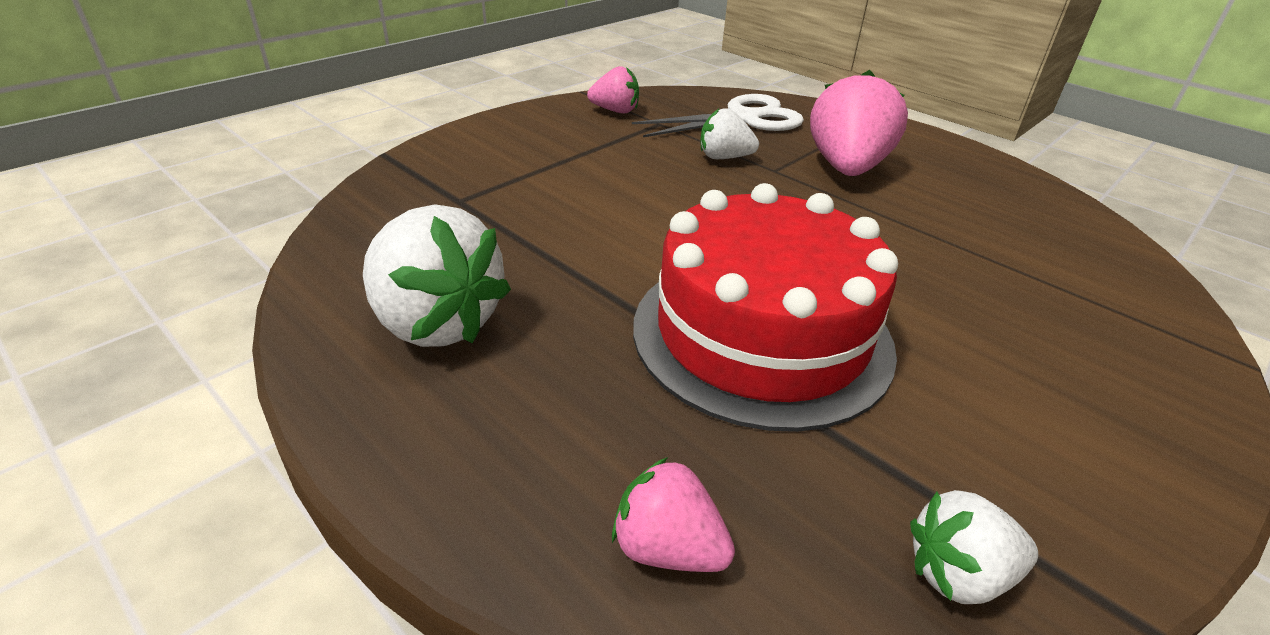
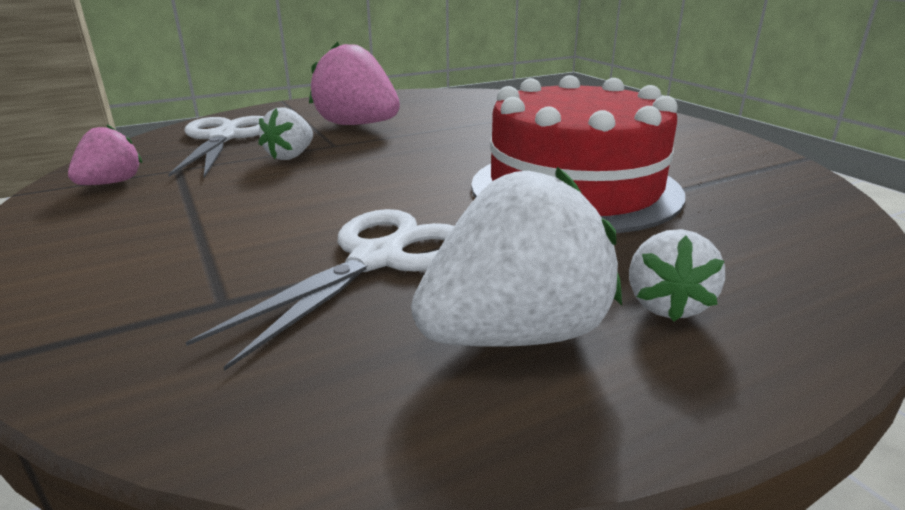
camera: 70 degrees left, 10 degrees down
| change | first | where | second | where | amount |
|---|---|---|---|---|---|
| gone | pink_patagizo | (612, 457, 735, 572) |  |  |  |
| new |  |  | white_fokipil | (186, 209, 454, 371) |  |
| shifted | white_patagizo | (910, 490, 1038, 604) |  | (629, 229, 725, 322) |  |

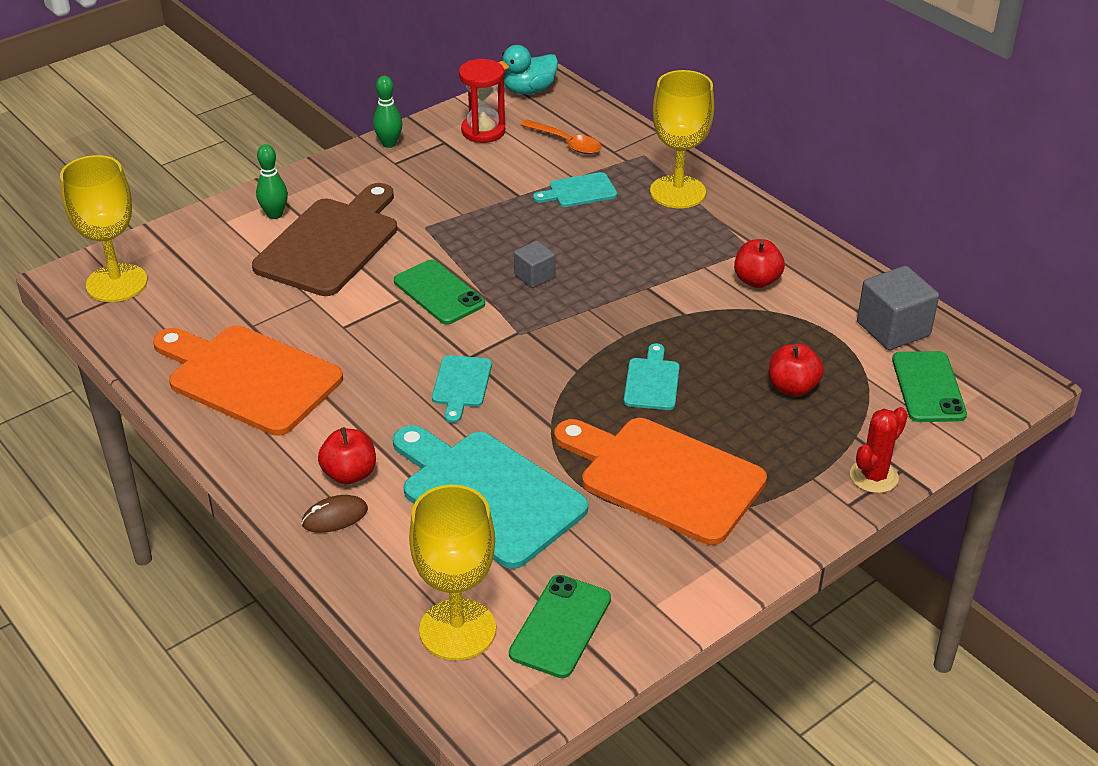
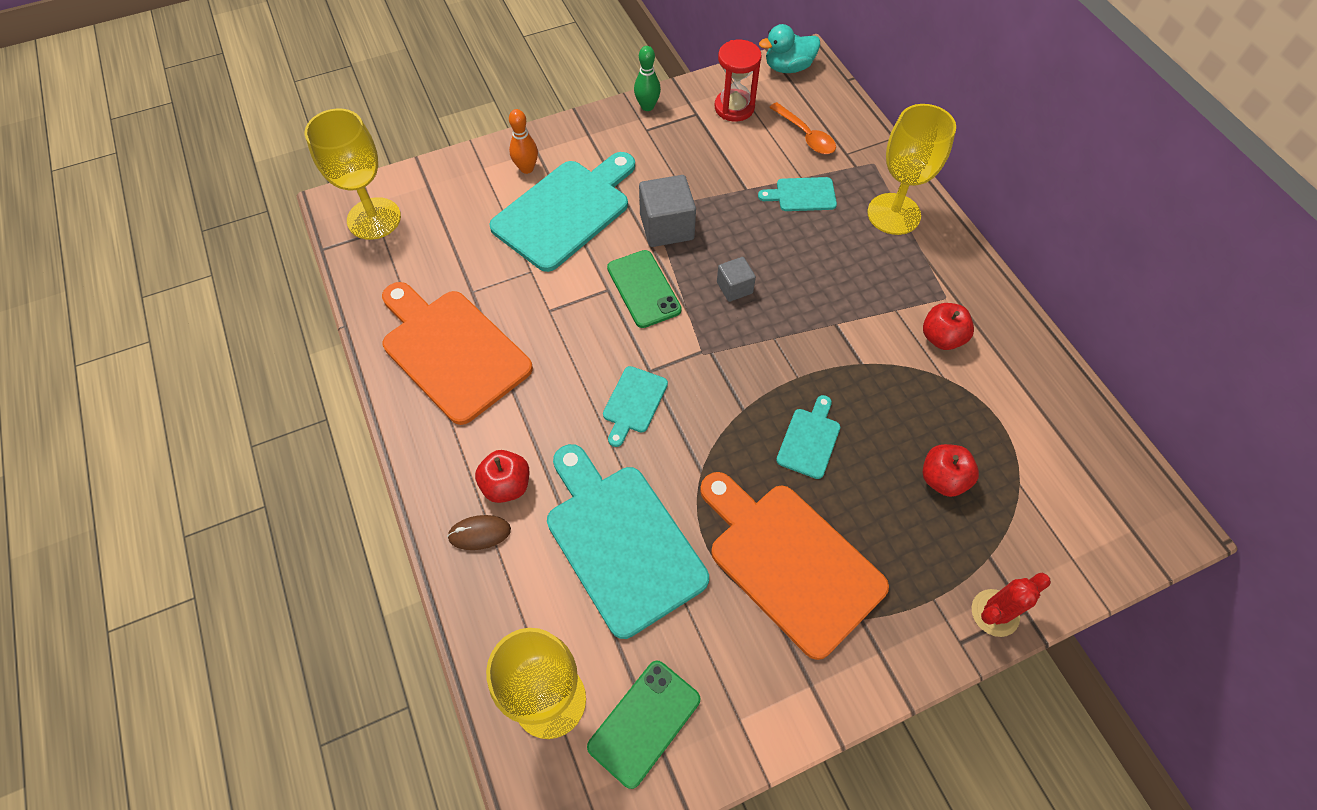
camera: 15 degrees right, 20 degrees up
| change | first | where | second | where | amount |
|---|---|---|---|---|---|
| gone | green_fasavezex | (892, 351, 967, 422) |  |  |  |
| shifted | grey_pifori | (857, 266, 939, 350) |  | (639, 175, 696, 247) |  |
| repainted | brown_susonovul | (252, 183, 397, 296) | turquoise_susonovul | (489, 152, 635, 272) |  |
| repainted | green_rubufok | (256, 144, 288, 219) | orange_rubufok | (509, 109, 538, 174) |  |

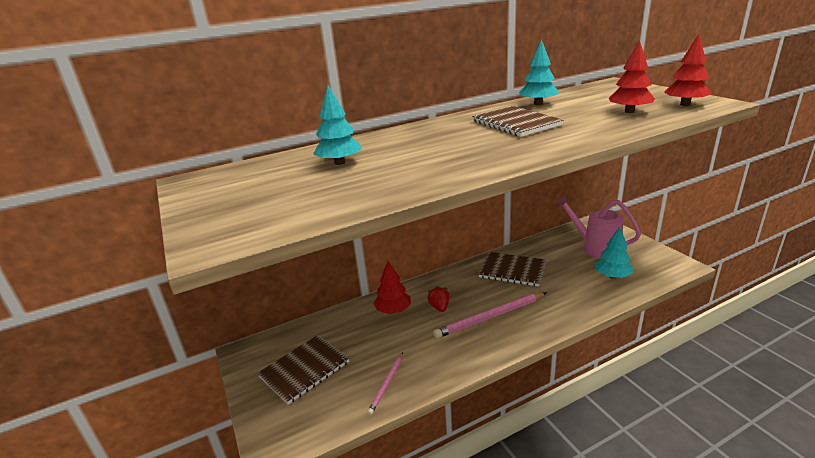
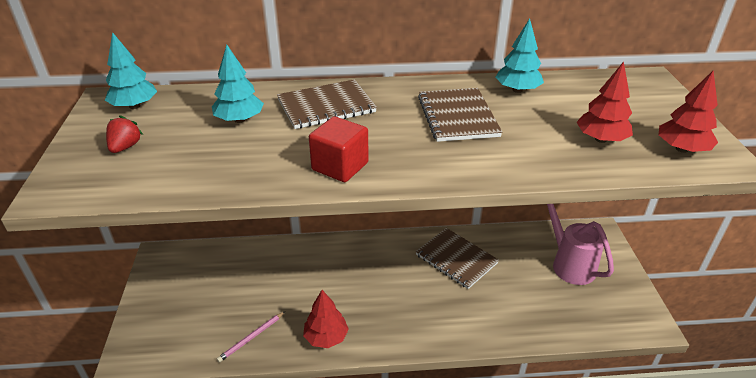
camera: 20 degrees right, 10 degrees up
| change | first | where | second | where | amount |
|---|---|---|---|---|---|
| gone | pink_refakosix | (433, 292, 547, 338) |  |  |  |
| new |  |  | red_pifori | (309, 116, 369, 182) |  |
| shifted | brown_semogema | (257, 335, 350, 405) |  | (277, 79, 377, 129) |  |
| shifted | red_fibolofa | (373, 261, 411, 314) |  | (303, 290, 349, 348) |  |
| shifted | red_patagizo | (428, 286, 450, 312) |  | (106, 115, 143, 153) |  |
| shifted | turquoise_fibolofa | (594, 227, 633, 279) |  | (105, 32, 157, 109) |  |

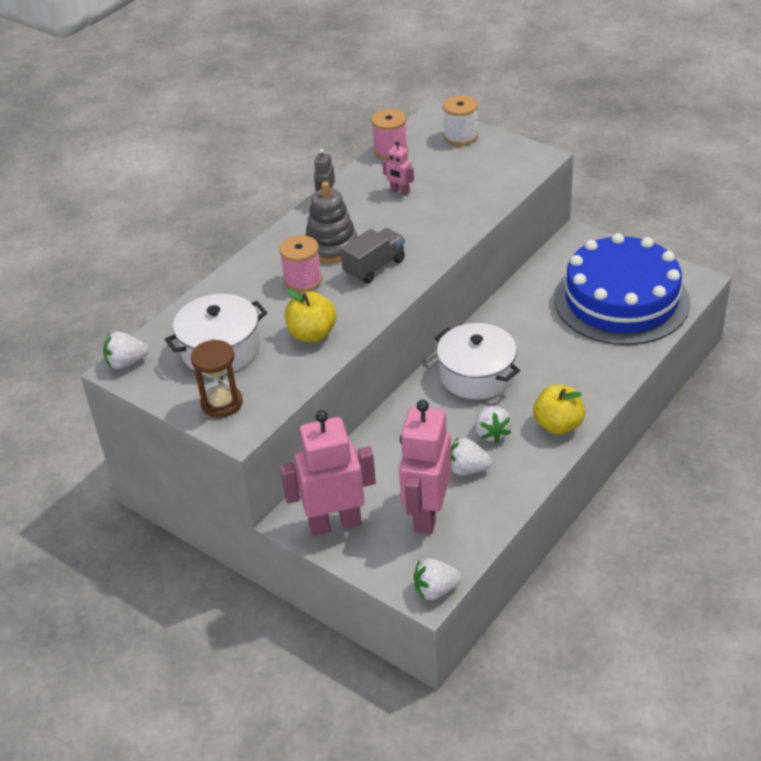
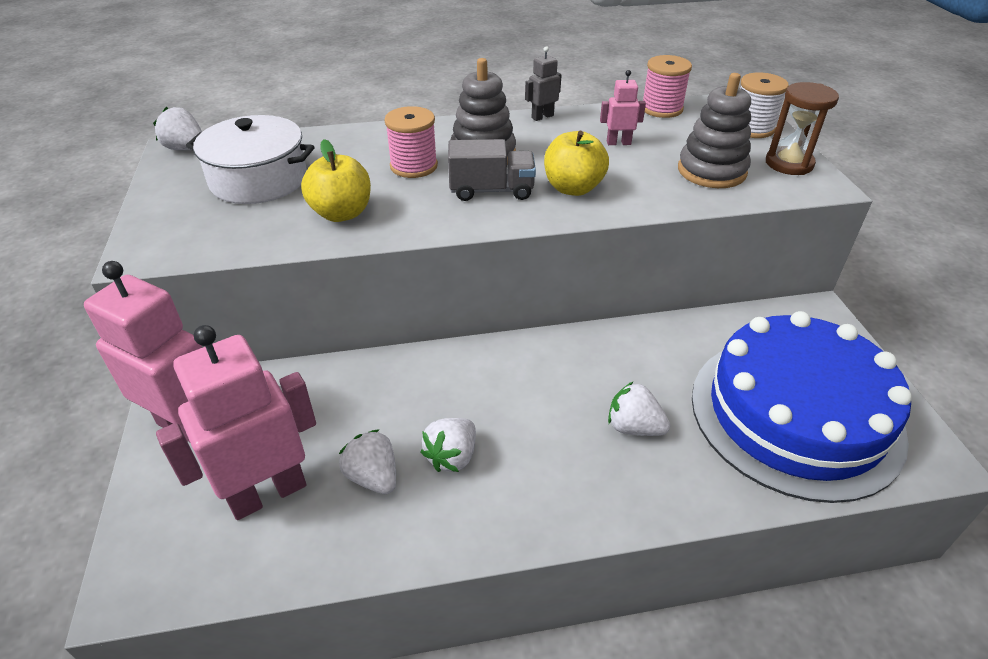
camera: 40 degrees right, 0 degrees up
| change | first | where | second | where | amount |
|---|---|---|---|---|---|
| gone | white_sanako | (435, 323, 520, 399) |  |  |  |
| new |  |  | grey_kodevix | (678, 73, 751, 188) |  |
| shifted | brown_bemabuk | (191, 339, 243, 418) |  | (766, 82, 839, 175) |  |
| shifted | white_patagizo | (414, 558, 462, 600) |  | (608, 381, 670, 436) |  |
| shifted | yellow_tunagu | (533, 385, 585, 435) |  | (544, 131, 609, 196) |  |
| rotated | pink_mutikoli | (382, 141, 414, 195) |  | (600, 70, 646, 145) | 105 degrees clockwise |

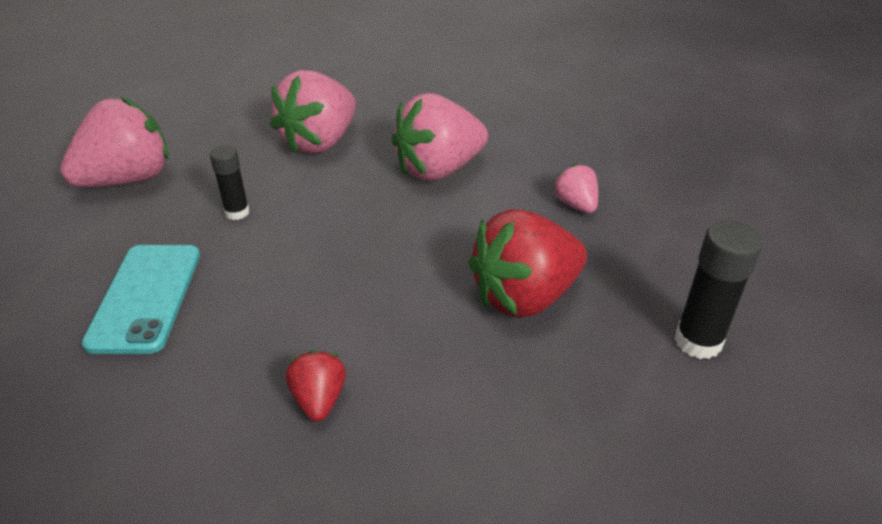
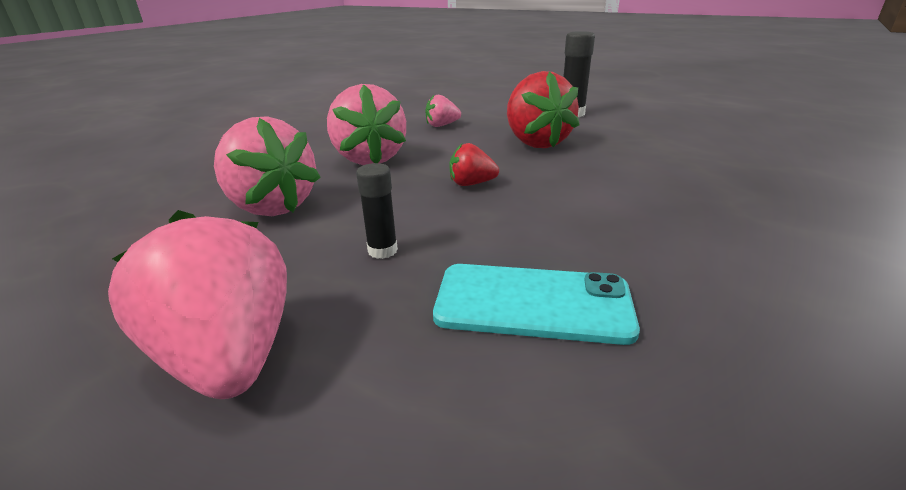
camera: 80 degrees left, 10 degrees down
| change | first | where | second | where | amount |
|---|---|---|---|---|---|
| shifted | red_patagizo | (286, 350, 346, 421) |  | (450, 143, 499, 186) |  |

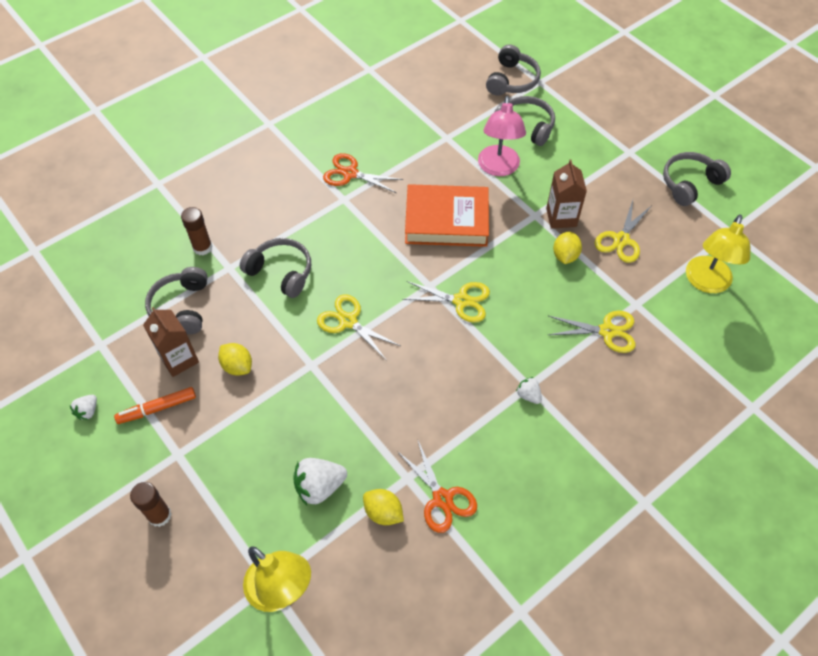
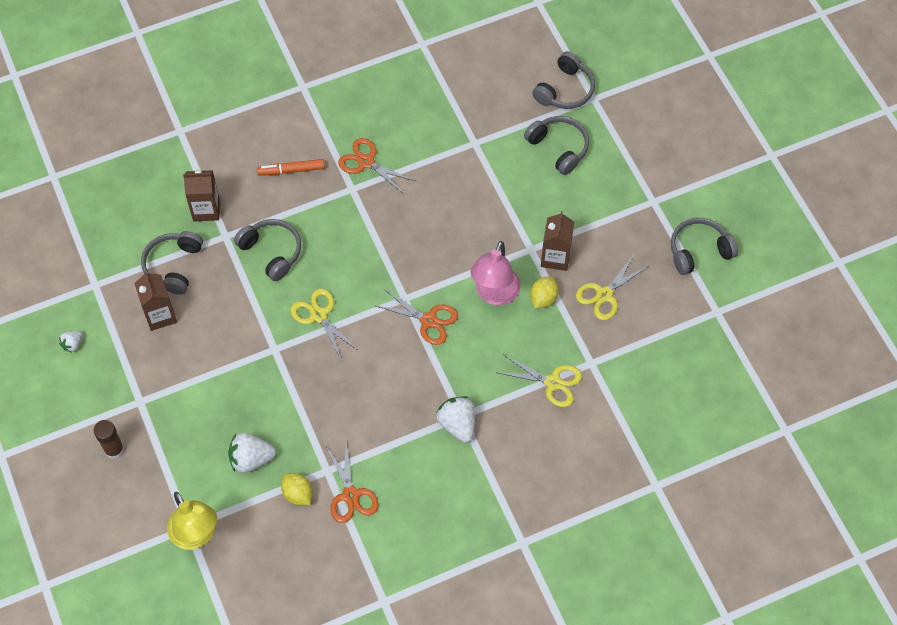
camera: 15 degrees right, 5 degrees up
| change | first | where | second | where | amount |
|---|---|---|---|---|---|
| gone | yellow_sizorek | (218, 343, 252, 376) |  |  |  |
| gone | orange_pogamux | (405, 184, 489, 247) |  |  |  |
| gone | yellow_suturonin | (686, 215, 750, 293) |  |  |  |
| shifted | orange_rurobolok | (114, 387, 196, 424) |  | (257, 159, 325, 176) |  |
| shifted | pink_suturonin | (478, 96, 526, 176) |  | (470, 241, 521, 305) |  |
| swapped | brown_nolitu | (181, 207, 212, 255) | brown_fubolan | (183, 170, 220, 222) |  |
| repainted | yellow_fokipil | (402, 281, 490, 323) | orange_fokipil | (376, 289, 458, 345) |  |
| scaled | white_patagizo | (516, 377, 542, 404) |  | (436, 396, 475, 443) | x1.82 |

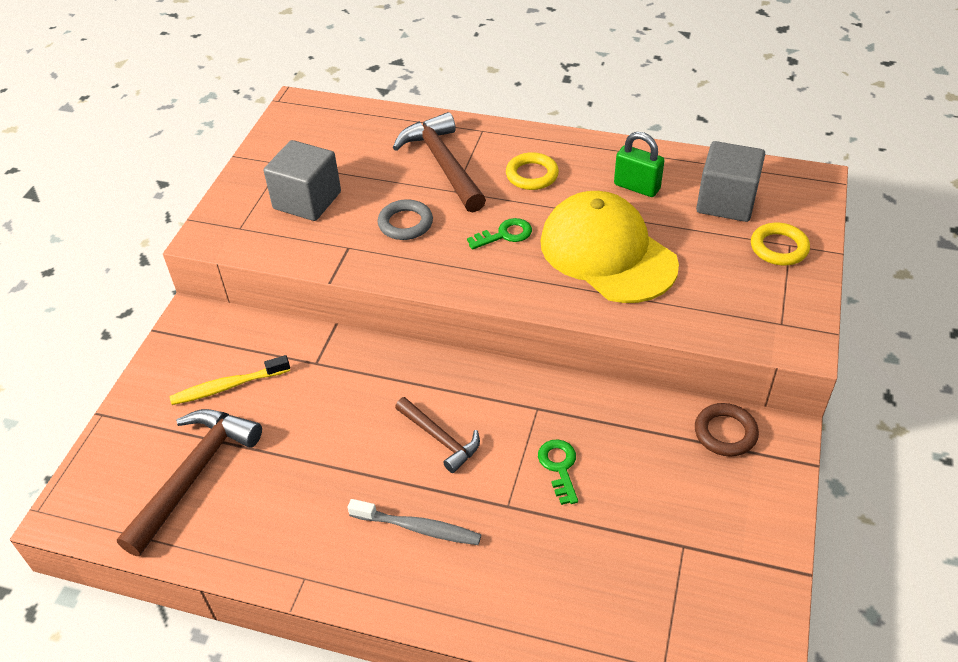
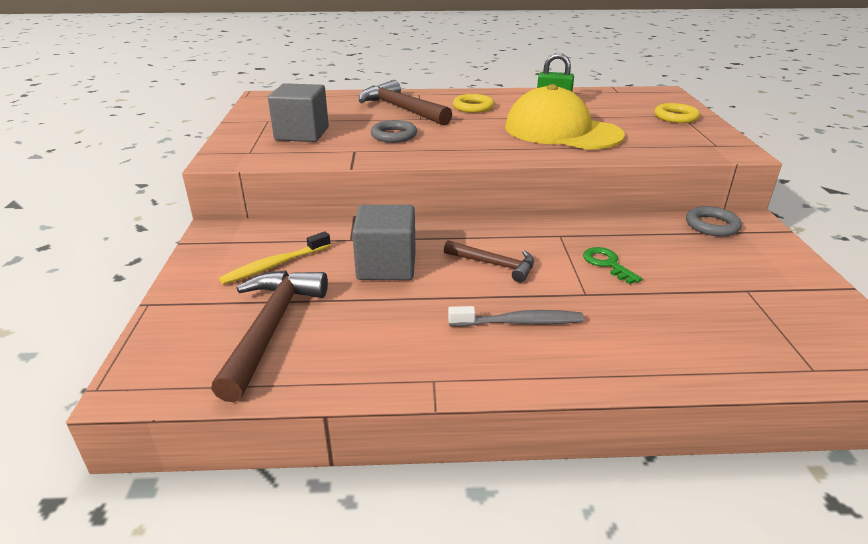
camera: 20 degrees left, 15 degrees down
| change | first | where | second | where | amount |
|---|---|---|---|---|---|
| gone | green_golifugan | (467, 218, 532, 250) |  |  |  |
| shifted | grey_pifori | (696, 141, 765, 222) |  | (352, 205, 416, 280) |  |
| repainted | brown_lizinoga | (695, 403, 759, 457) | grey_lizinoga | (686, 206, 742, 237) |  |

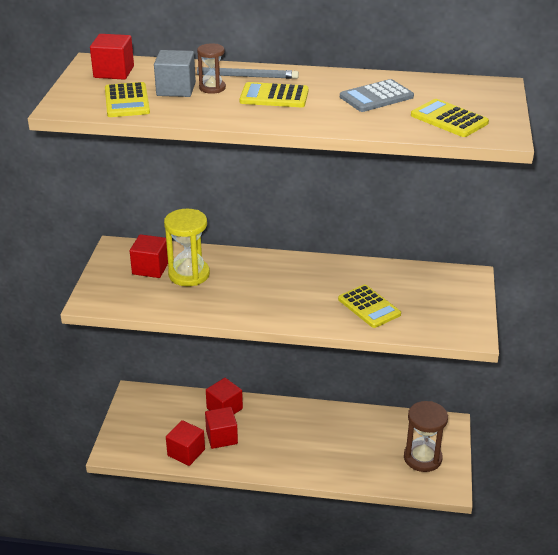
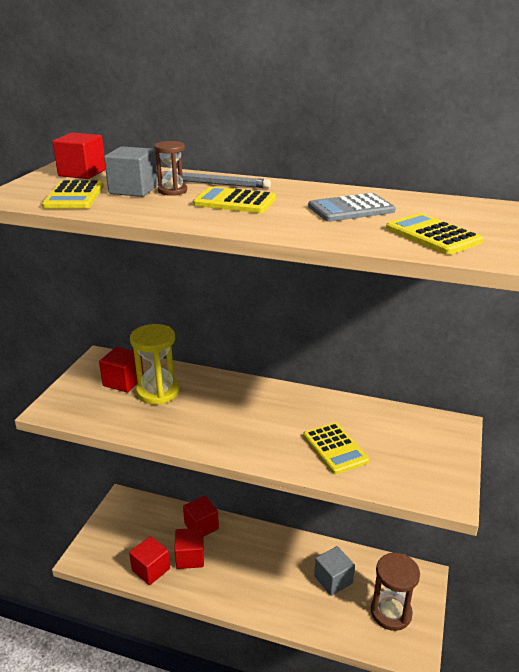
camera: 10 degrees right, 5 degrees down
| change | first | where | second | where | amount |
|---|---|---|---|---|---|
| new |  |  | grey_pifori | (314, 546, 355, 596) |  |

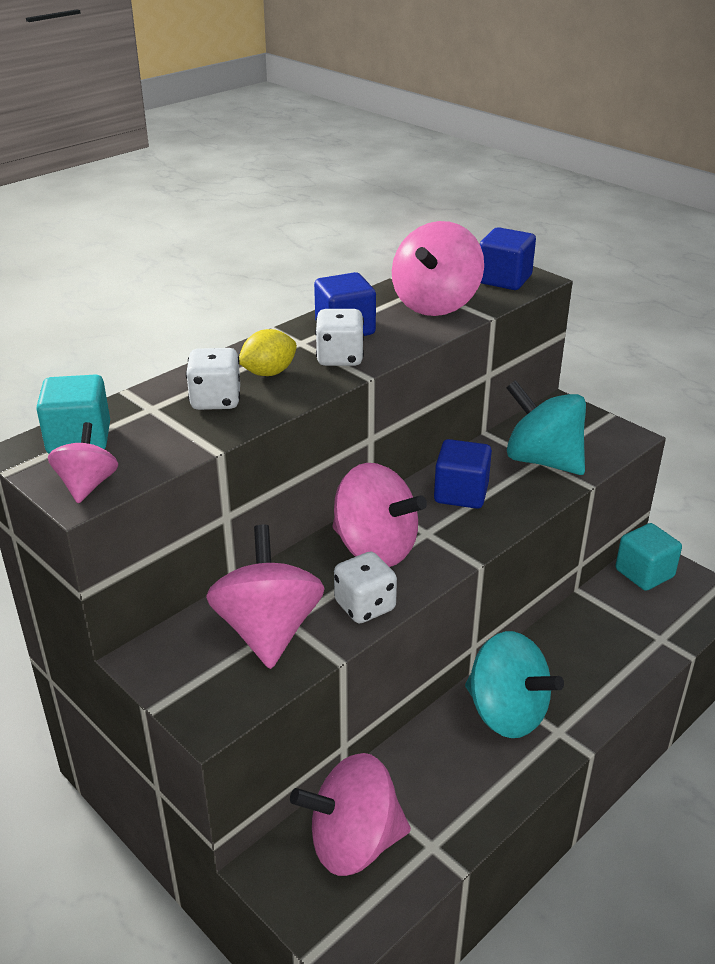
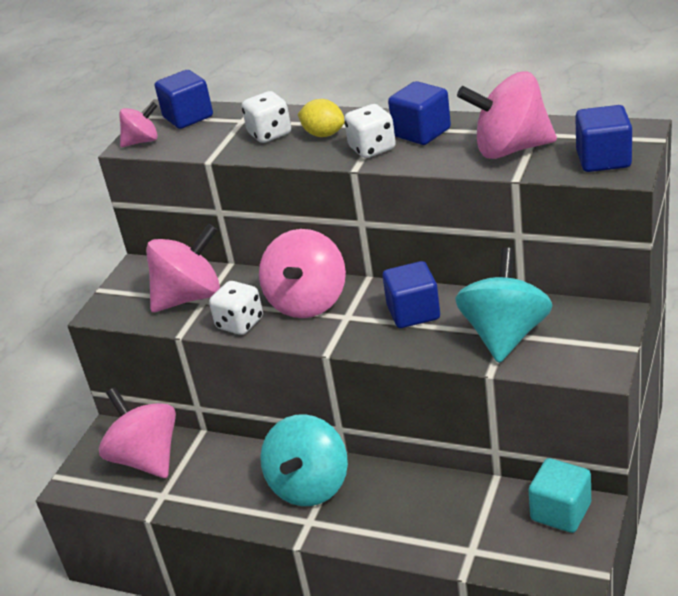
camera: 70 degrees right, 0 degrees up
| change | first | where | second | where | amount |
|---|---|---|---|---|---|
| repainted | turquoise_pifori | (36, 374, 110, 454) | blue_pifori | (155, 70, 213, 129) |  |

